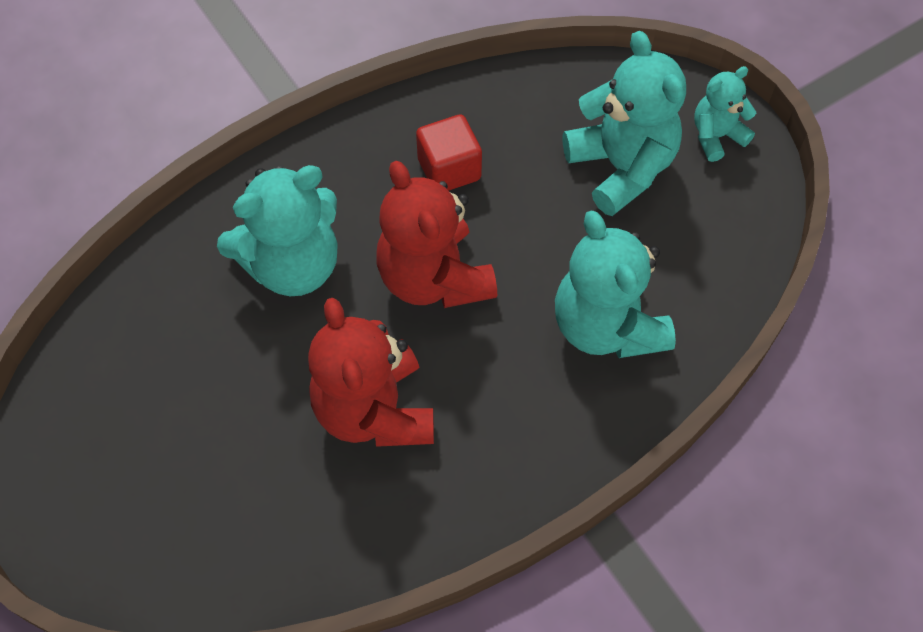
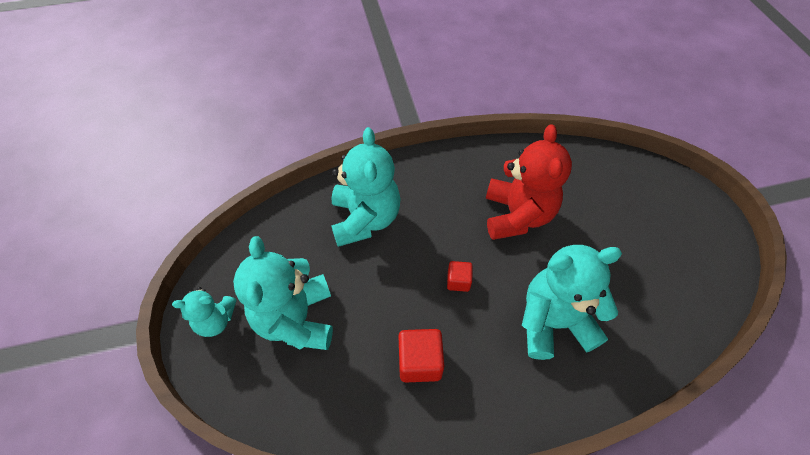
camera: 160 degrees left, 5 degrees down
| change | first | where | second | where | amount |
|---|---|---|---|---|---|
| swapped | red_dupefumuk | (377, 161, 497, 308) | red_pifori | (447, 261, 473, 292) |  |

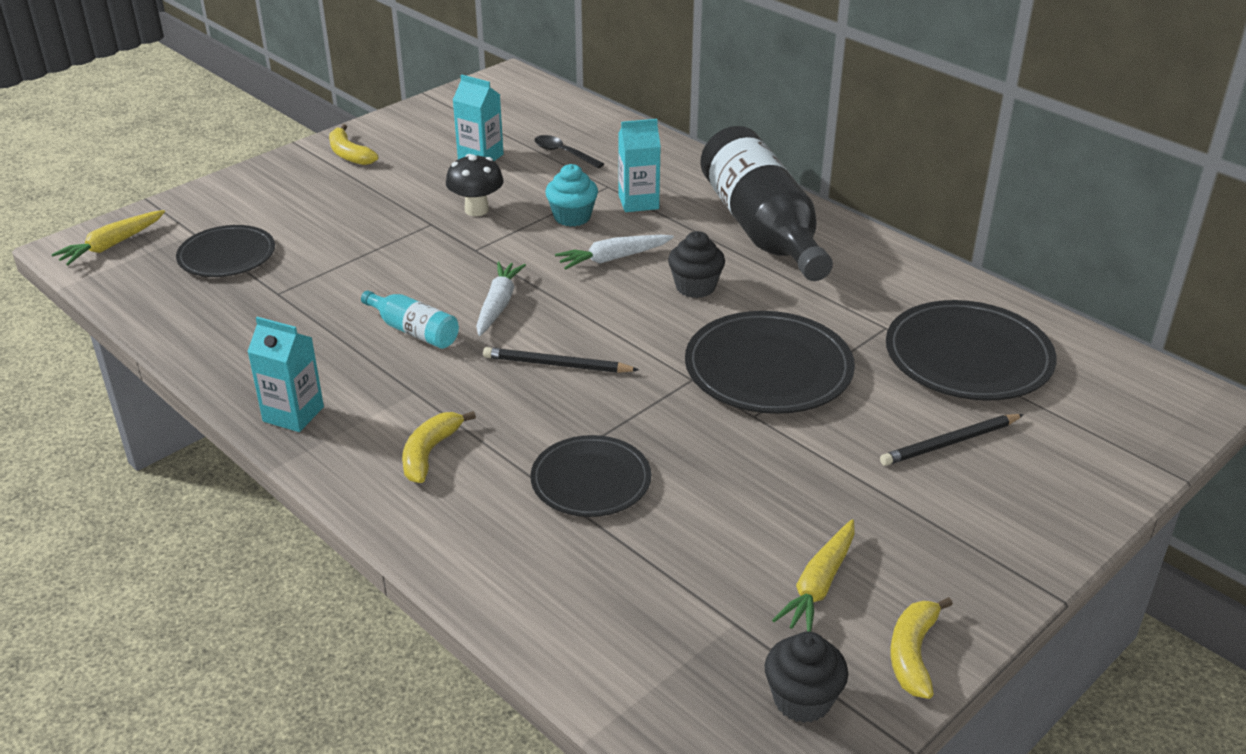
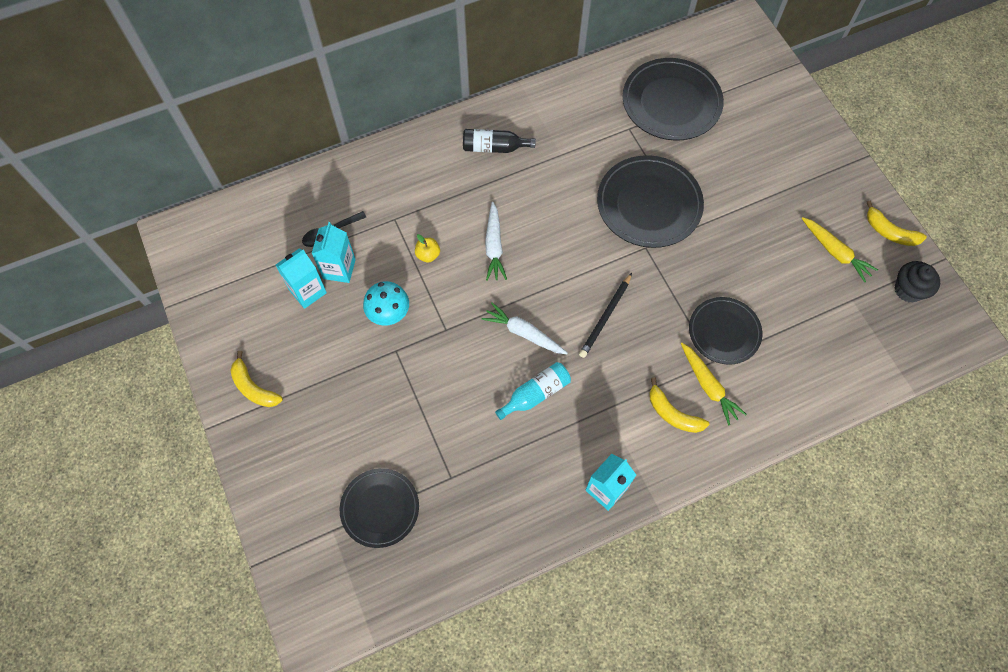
camera: 70 degrees left, 30 degrees up
| change | first | where | second | where | amount |
|---|---|---|---|---|---|
| gone | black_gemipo | (668, 231, 725, 298) |  |  |  |
| gone | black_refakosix | (880, 414, 1024, 466) |  |  |  |
| shifted | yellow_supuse | (51, 210, 165, 265) |  | (681, 343, 747, 426) |  |
| shifted | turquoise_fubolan | (618, 119, 661, 212) |  | (311, 222, 356, 283) |  |
| swapped | turquoise_gemipo | (545, 164, 598, 227) | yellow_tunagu | (415, 234, 440, 263) |  |
| repainted | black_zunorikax | (446, 154, 504, 216) | turquoise_zunorikax | (363, 281, 409, 326) |  |
| rotated | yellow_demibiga | (329, 124, 379, 165) |  | (230, 351, 283, 407) | 60 degrees clockwise |
| scaled | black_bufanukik | (700, 126, 833, 281) |  | (463, 129, 536, 153) | x0.44 |

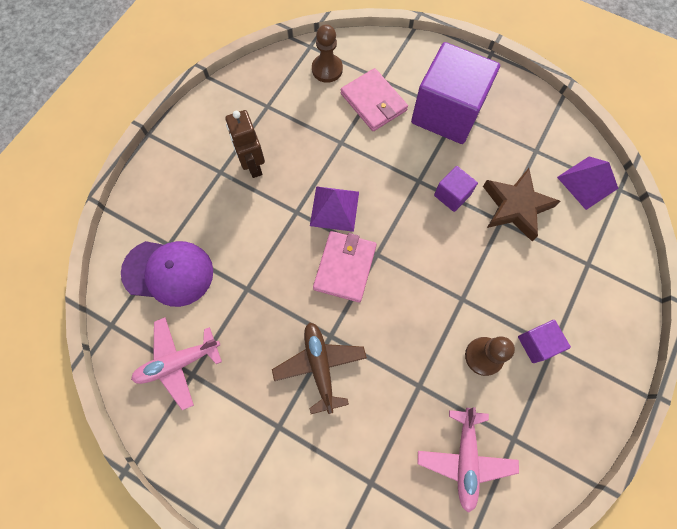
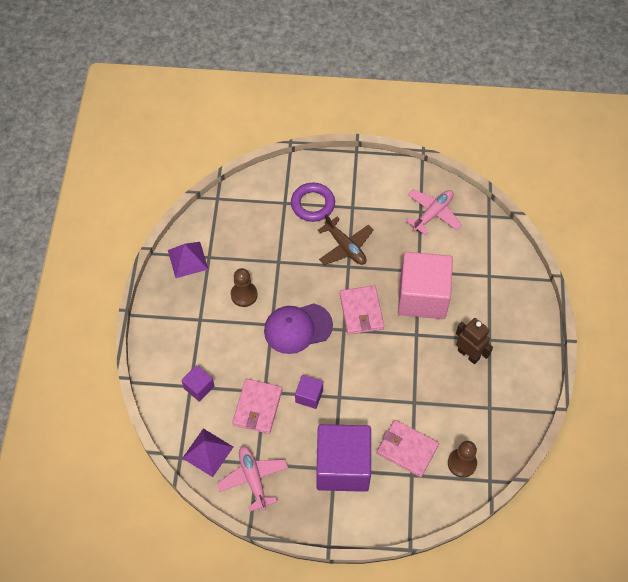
camera: 155 degrees right, 10 degrees down
| change | first | where | second | where | amount |
|---|---|---|---|---|---|
| new |  |  | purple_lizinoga | (291, 183, 335, 222) |  |
| new |  |  | pink_pifori | (398, 252, 453, 319) |  |
| shifted | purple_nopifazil | (121, 241, 213, 307) |  | (264, 303, 333, 354) |  |
| shifted | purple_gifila | (310, 186, 359, 232) |  | (168, 242, 209, 278) |  |
| shifted | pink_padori | (417, 407, 519, 513) |  | (217, 446, 288, 512) |  |
| shifted | purple_pifori | (518, 320, 571, 363) |  | (182, 365, 215, 402) |  |
| swapped | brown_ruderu | (483, 168, 560, 241) | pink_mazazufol | (232, 379, 282, 434) |  |

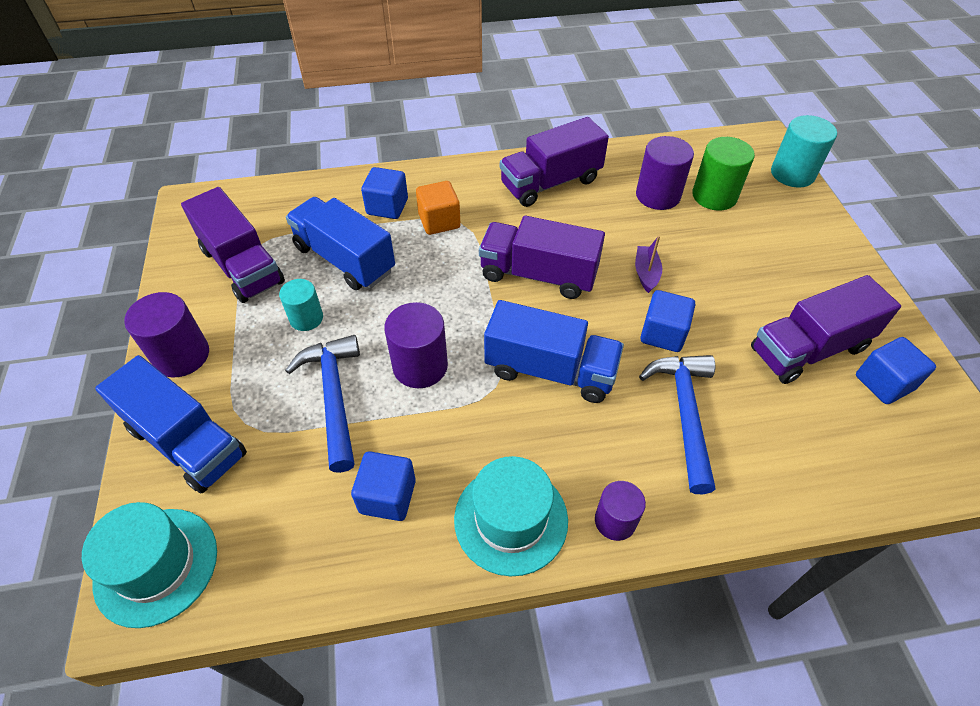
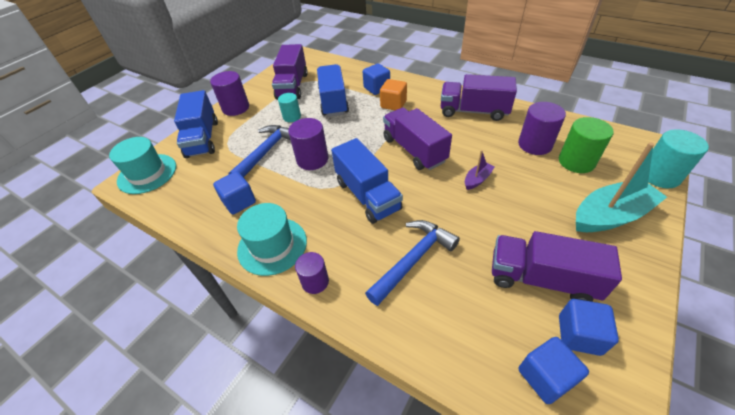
camera: 45 degrees right, 5 degrees down
| change | first | where | second | where | amount |
|---|---|---|---|---|---|
| new |  |  | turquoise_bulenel | (576, 142, 667, 232) |  |
| shifted | blue_pifori | (640, 290, 695, 352) |  | (519, 337, 589, 404) |  |

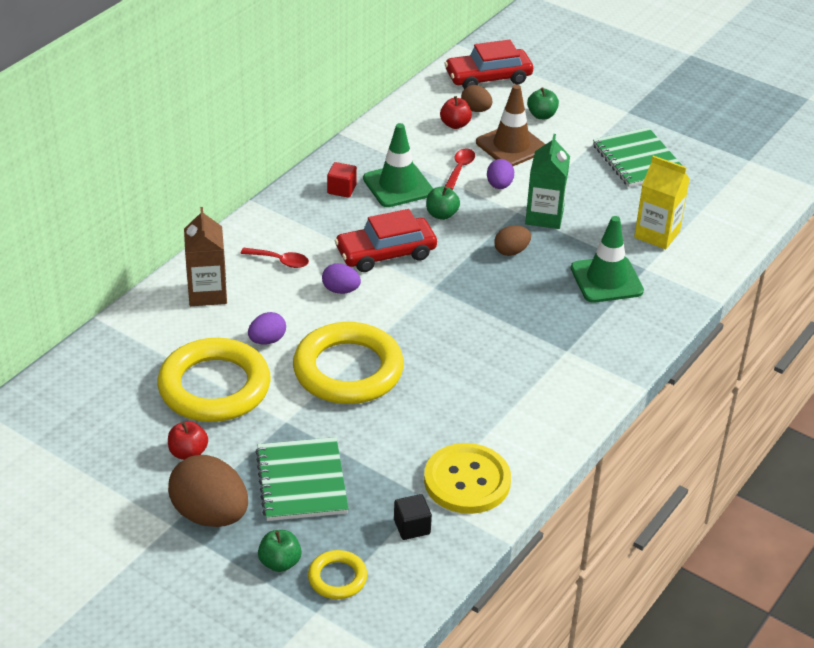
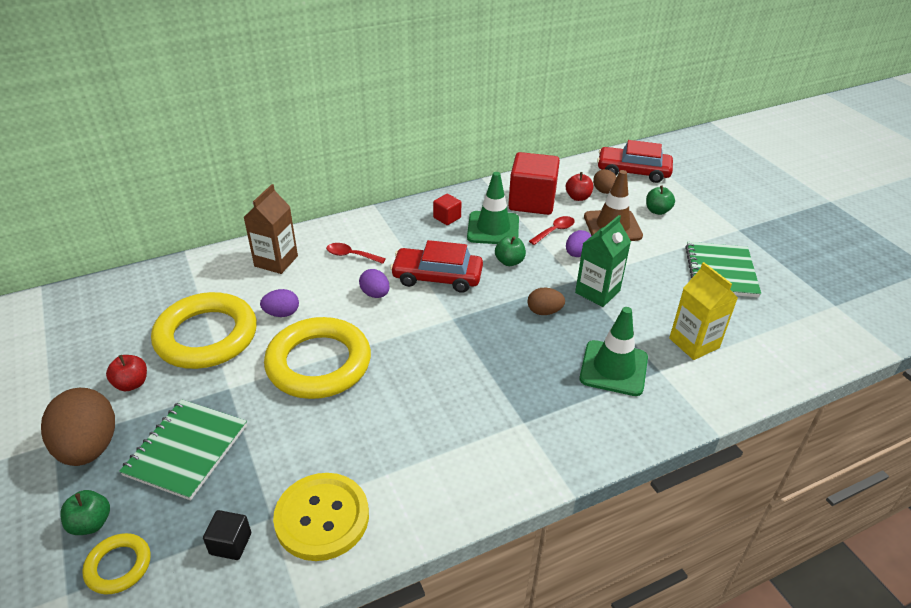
camera: 30 degrees right, 0 degrees up
| change | first | where | second | where | amount |
|---|---|---|---|---|---|
| new |  |  | red_pifori | (508, 152, 560, 215) |  |
| rotated | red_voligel | (240, 248, 309, 268) |  | (326, 243, 386, 264) | 150 degrees clockwise |

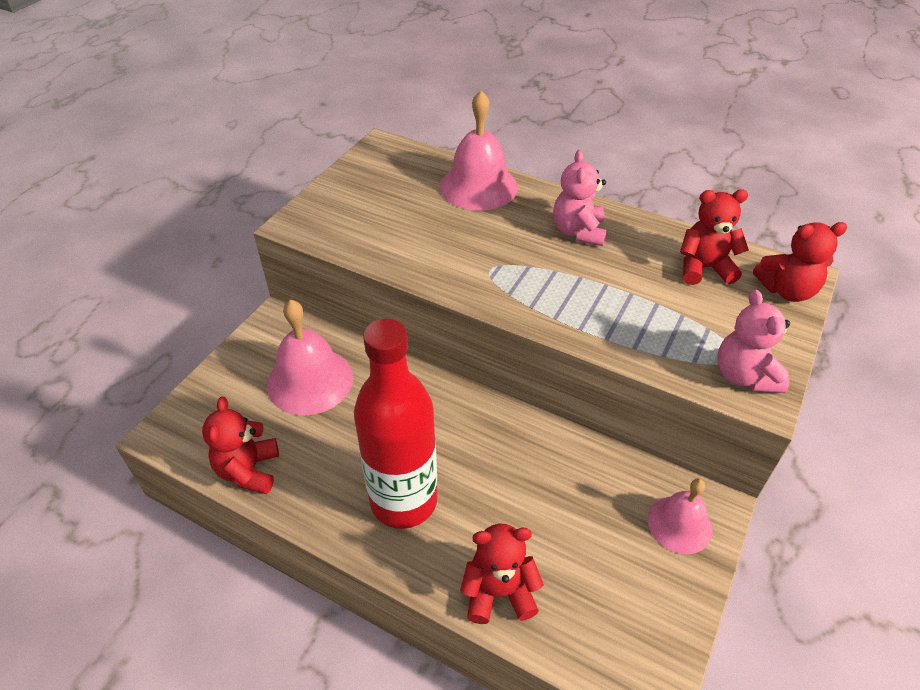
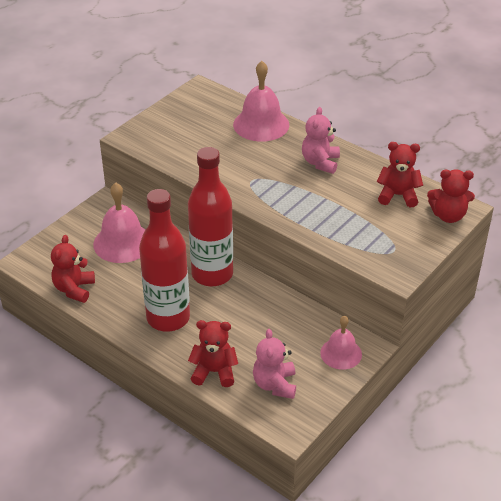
camera: 10 degrees right, 5 degrees down
| change | first | where | second | where | amount |
|---|---|---|---|---|---|
| new |  |  | red_bufanukik | (188, 147, 233, 286) |  |
| shifted | pink_dupefumuk | (717, 290, 790, 393) |  | (253, 329, 296, 399) |  |

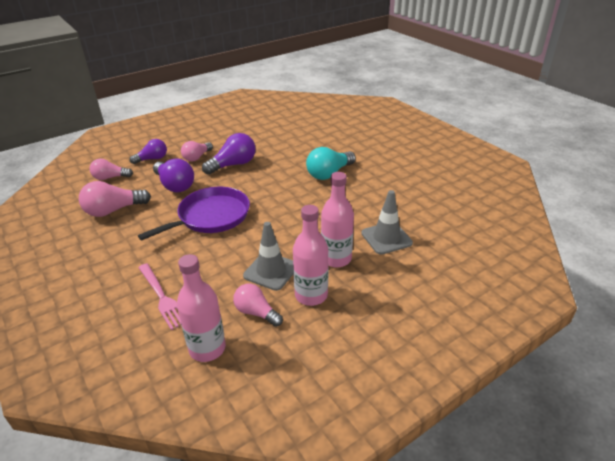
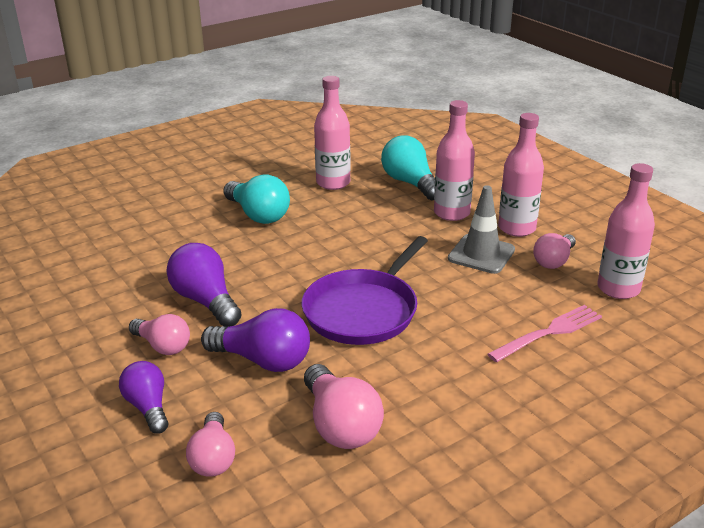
camera: 90 degrees left, 5 degrees down
| change | first | where | second | where | amount |
|---|---|---|---|---|---|
| new |  |  | pink_bufanukik | (314, 76, 351, 190) |  |
| swapped | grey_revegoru | (361, 190, 413, 255) | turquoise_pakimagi | (381, 135, 435, 200) |  |
| rotated | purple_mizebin | (138, 187, 250, 240) |  | (302, 236, 428, 345) | 105 degrees counterclockwise |
| rotated | purple_pakimagi | (153, 159, 194, 192) |  | (201, 308, 310, 372) | 60 degrees clockwise |

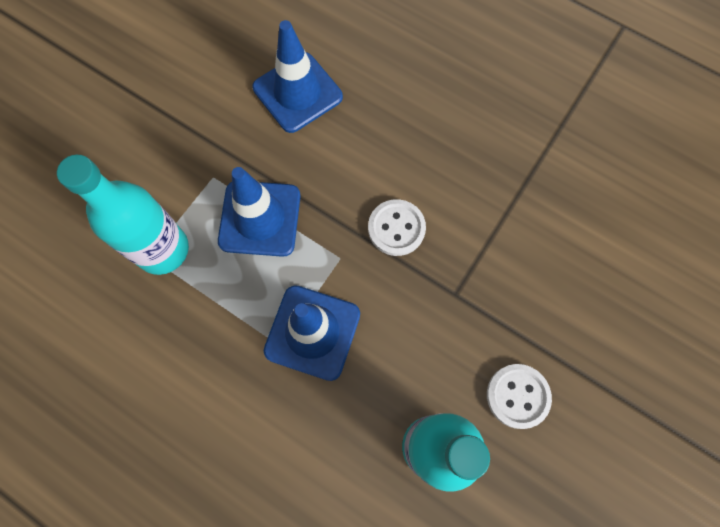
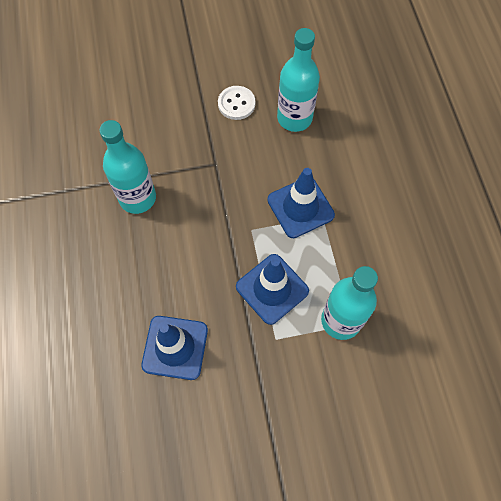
camera: 135 degrees left, 5 degrees down
| change | first | where | second | where | amount |
|---|---|---|---|---|---|
| gone | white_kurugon | (368, 199, 426, 256) |  |  |  |
| new |  |  | turquoise_bufanukik | (99, 120, 156, 214) |  |

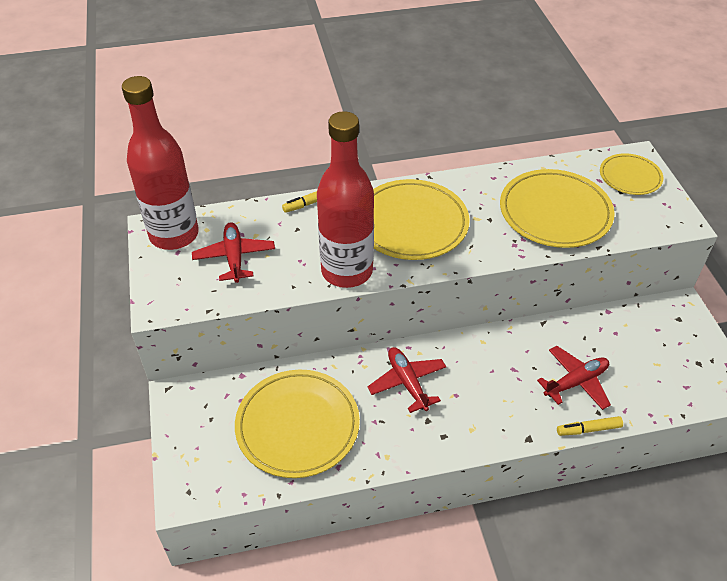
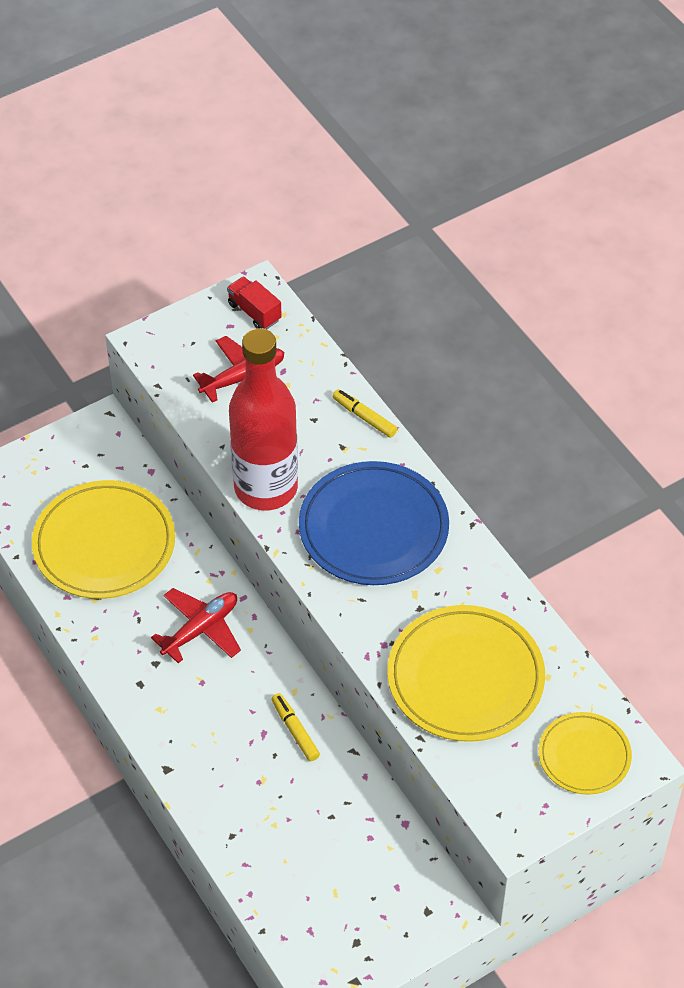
camera: 70 degrees right, 5 degrees up
| change | first | where | second | where | amount |
|---|---|---|---|---|---|
| gone | red_padori | (537, 346, 611, 410) |  |  |  |
| shifted | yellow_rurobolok | (557, 416, 623, 436) |  | (272, 693, 320, 761) |  |
| swapped | red_bufanukik | (122, 76, 199, 250) | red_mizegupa | (227, 276, 282, 329) |  |
| repainted | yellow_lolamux | (373, 179, 470, 260) | blue_lolamux | (299, 461, 449, 585) |  |

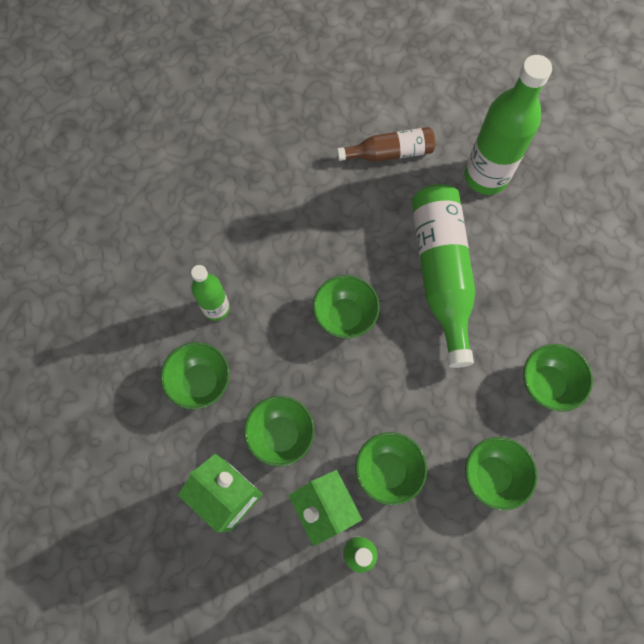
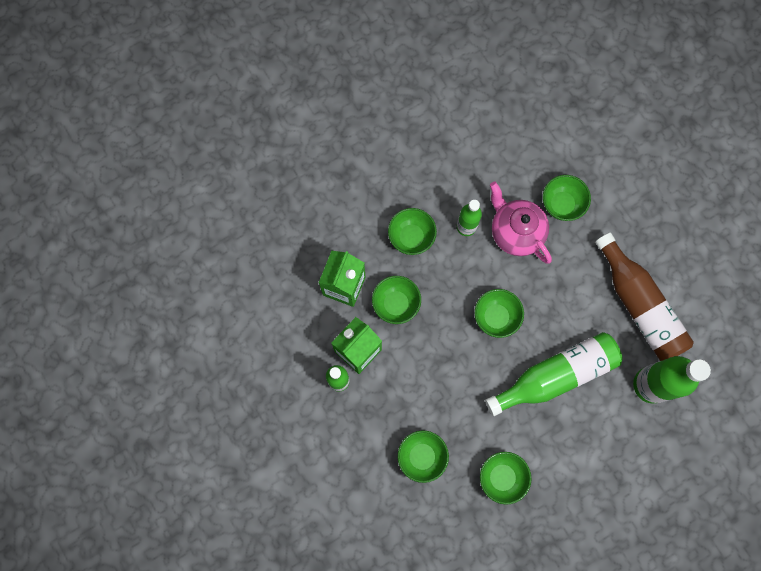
camera: 70 degrees right, 5 degrees up
| change | first | where | second | where | amount |
|---|---|---|---|---|---|
| new |  |  | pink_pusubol | (490, 182, 552, 263) |  |
| shifted | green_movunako | (355, 432, 427, 505) |  | (543, 175, 591, 221) |  |
| scaled | brown_bufanukik | (337, 127, 435, 162) |  | (595, 233, 694, 361) | x1.76 |

